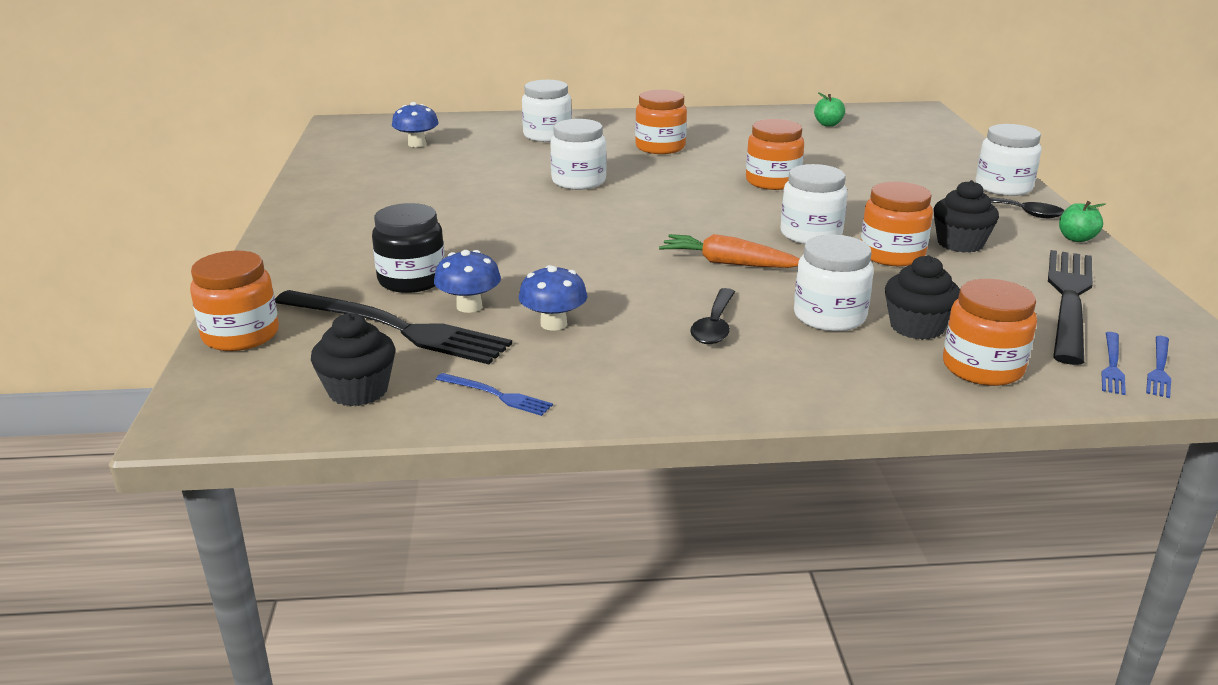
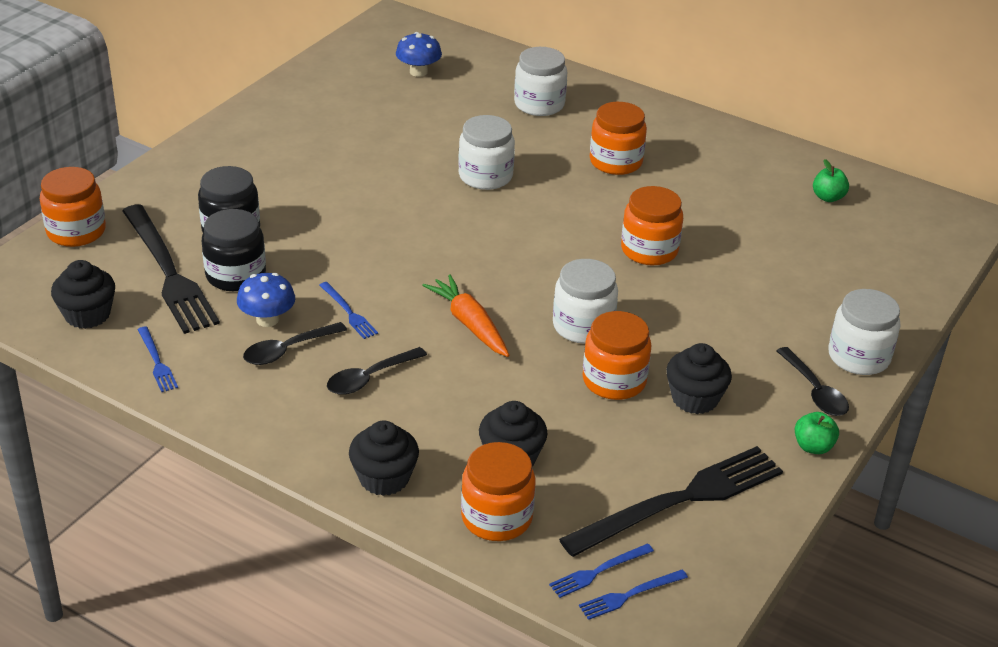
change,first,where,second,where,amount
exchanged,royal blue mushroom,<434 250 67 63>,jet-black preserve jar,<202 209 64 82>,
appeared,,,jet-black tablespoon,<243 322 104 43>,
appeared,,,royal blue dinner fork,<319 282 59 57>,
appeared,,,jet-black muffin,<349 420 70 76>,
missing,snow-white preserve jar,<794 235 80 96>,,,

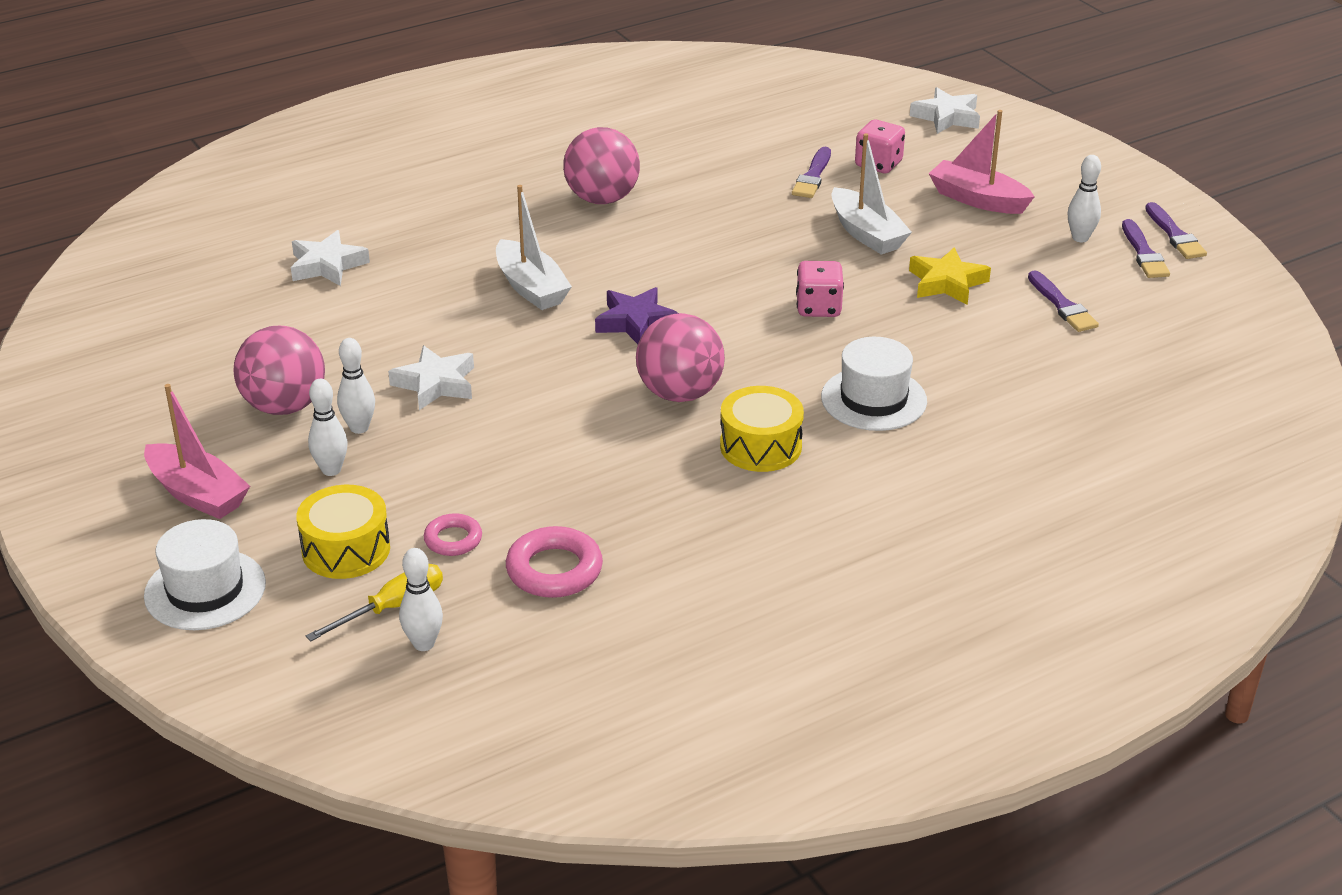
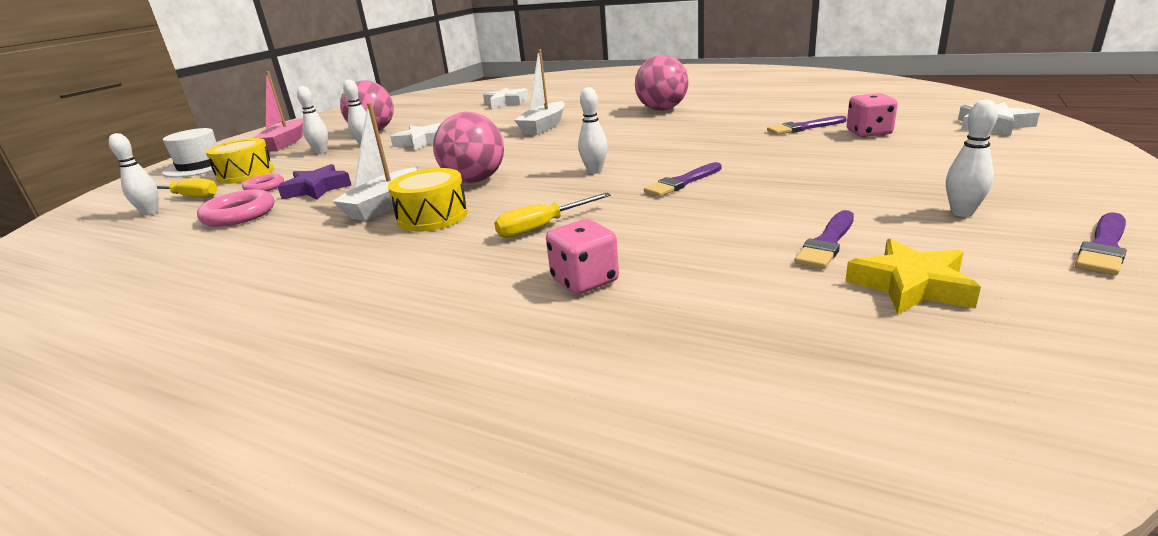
change,first,where,second,where,amount
relocated,royal purple star shape,<595 287 83 57>,,<277 164 74 36>,
relocated,snow-white toy boat,<831 133 81 122>,,<332 103 87 118>,
exchanged,snow-white hat,<821 337 106 94>,golden flat screwdriver,<494 193 117 45>,
relocated,rosy die,<796 261 48 56>,,<546 219 73 75>,
appeared,,,snow-white skittle,<578 87 29 87>,
relocated,royal purple brush,<1122 219 48 59>,,<644 162 78 35>,
relocated,golden star shape,<909 247 82 58>,,<845 239 136 75>,
missing,rosy toy boat,<928 110 107 104>,,,

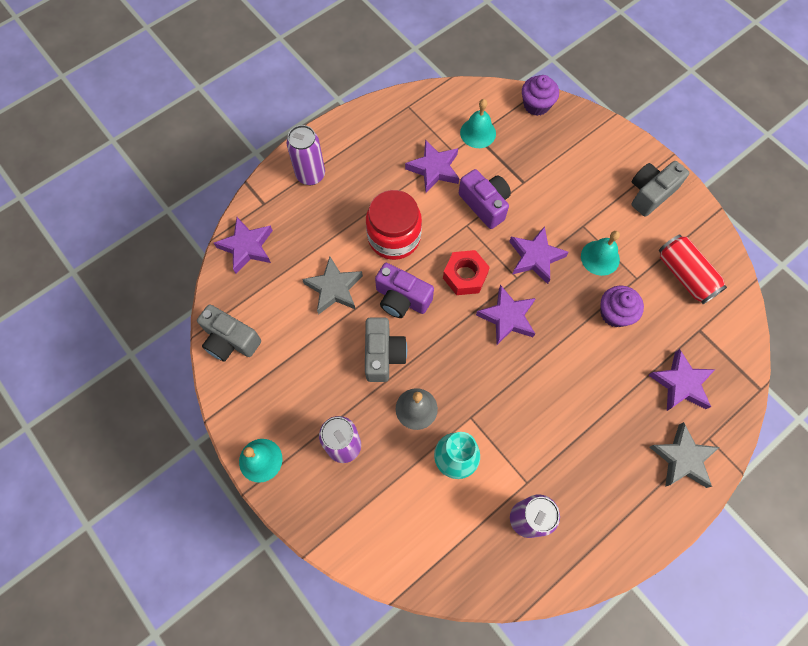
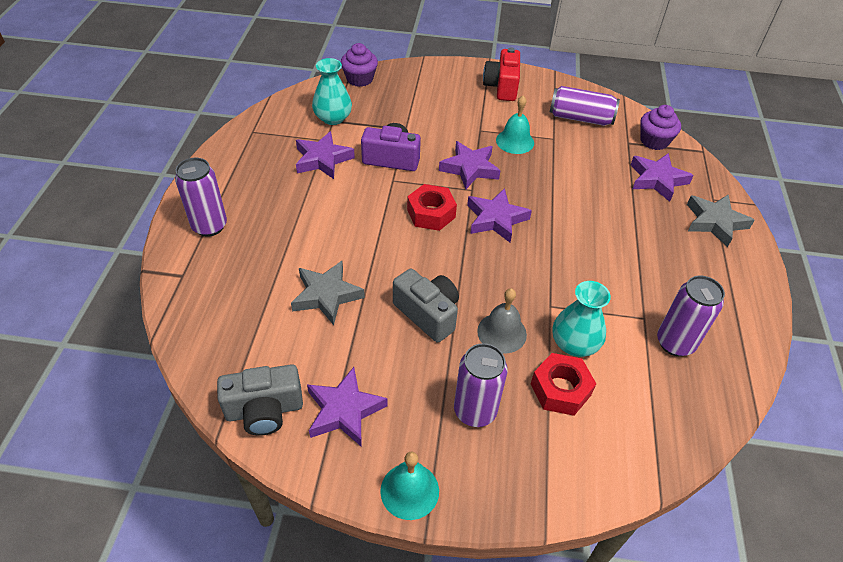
change,first,where,second,where,amount
relocated,royal purple star shape,<214 217 59 57>,,<307 367 81 79>,
exchanged,teal school bell,<460 99 36 49>,teal flower vase,<312 58 40 67>,
colour,gray camera,<631 161 58 55>,red camera,<483 47 37 54>,
appeared,,,red hex nut,<531 353 65 63>,
colour,red can,<659 234 68 70>,royal purple can,<550 86 70 40>,
relocated,royal purple muffin,<600 286 44 41>,,<640 105 41 45>,
missing,red preserve jar,<366 190 56 70>,,,
missing,royal purple camera,<375 263 59 55>,,,

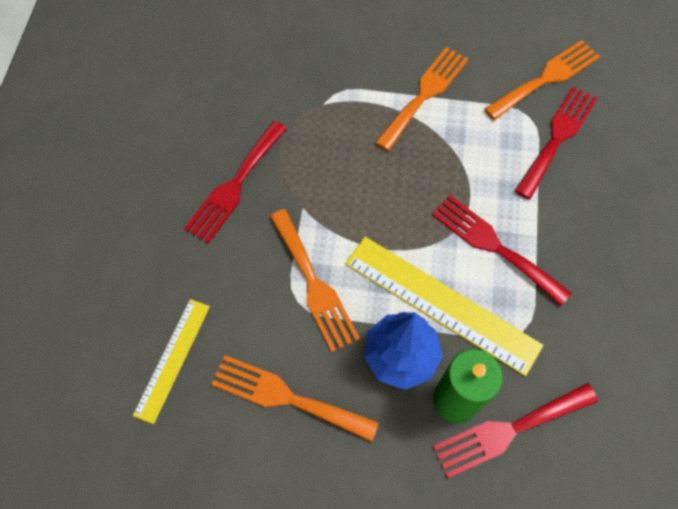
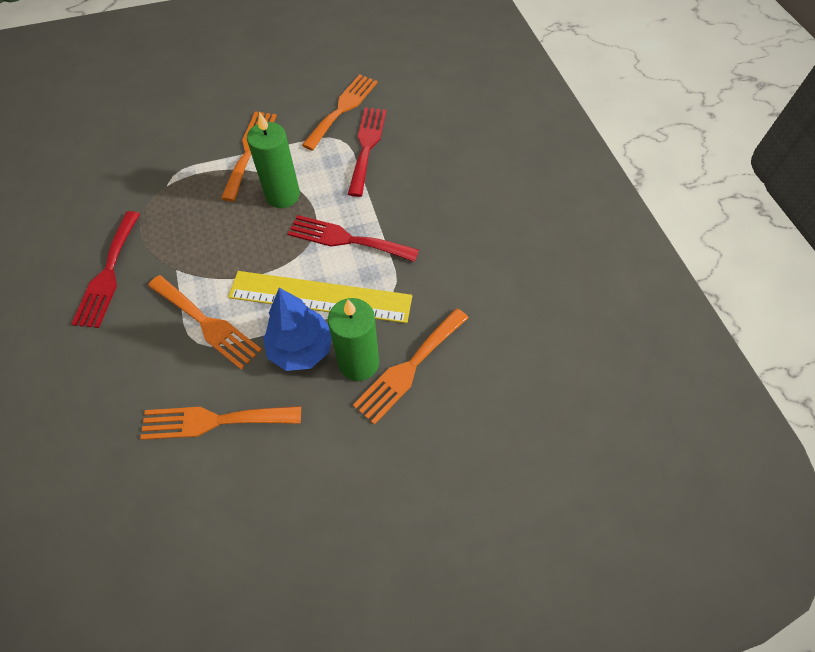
change,first,where,second,where,amount
appeared,,,leaf-green wax candle,<247 112 53 96>,
colour,red dinner fork,<432 383 166 95>,orange-coloured dinner fork,<353 308 116 117>,
missing,golden straightedge,<133 299 77 125>,,,

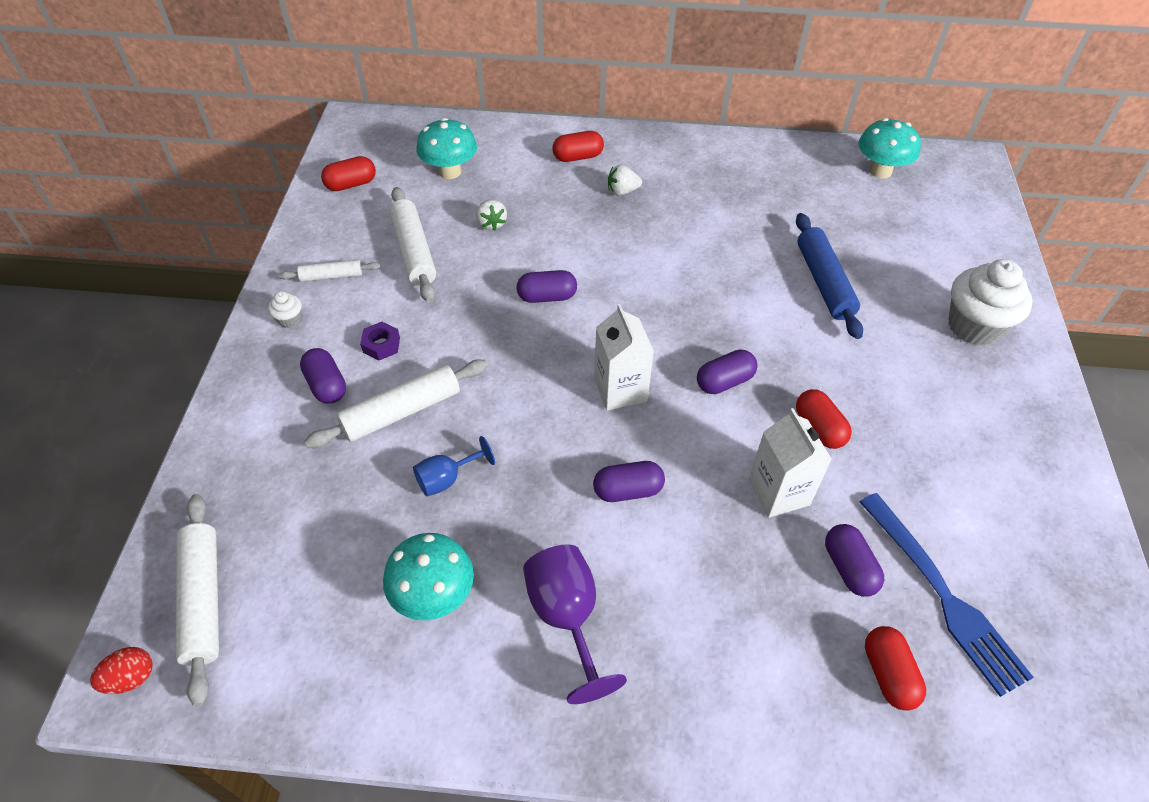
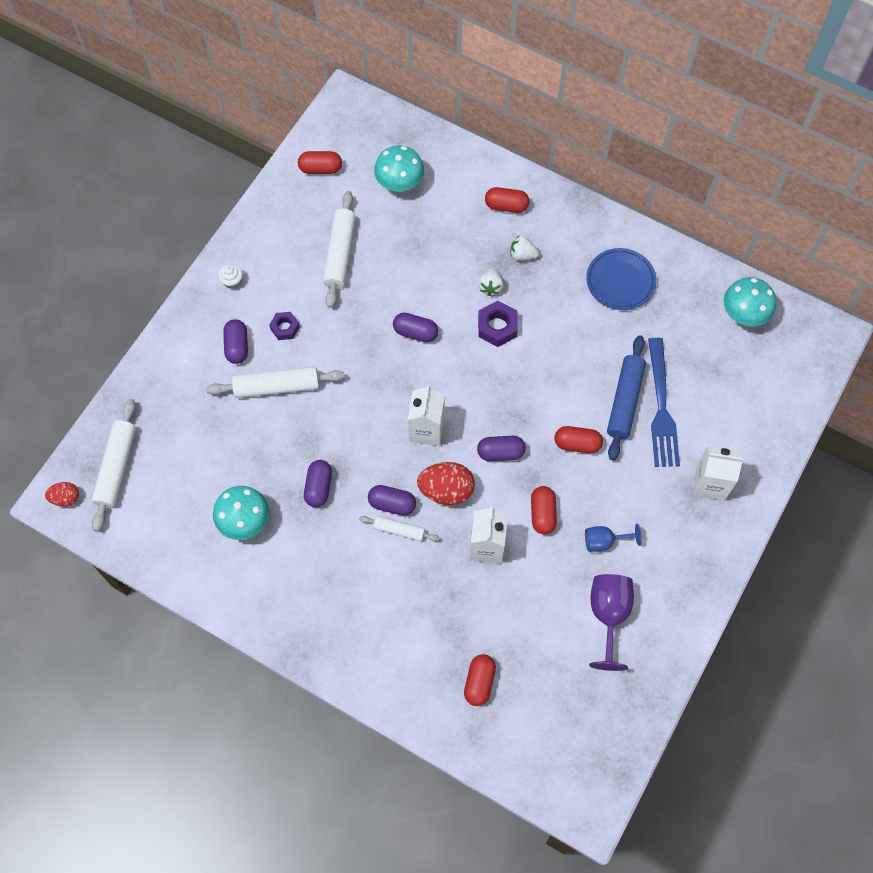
change,first,where,second,where,amount
relocated,royal purple pill,<825 524 59 73>,,<304 460 28 47>,
relocated,snow-white dough roller,<279 259 101 23>,,<359 516 80 25>,
appeared,,,red toy egg,<417 462 58 43>,
relocated,snow-white strawberry,<476 199 31 32>,,<478 268 26 28>,
appeared,,,royal purple hex nut,<478 301 40 46>,
appeared,,,red pill,<555 426 48 27>,
relocated,royal blue goblet,<413 436 82 60>,,<585 524 57 28>,
appeared,,,royal blue plate,<586 248 71 62>,
relocated,royal purple goblet,<523 544 104 160>,,<589 574 45 97>,
relocated,royal blue dinner fork,<860 493 174 204>,,<648 338 32 129>,
exchanged,snow-white muffin,<948 259 85 87>,snow-white milk carton,<693 446 51 55>,

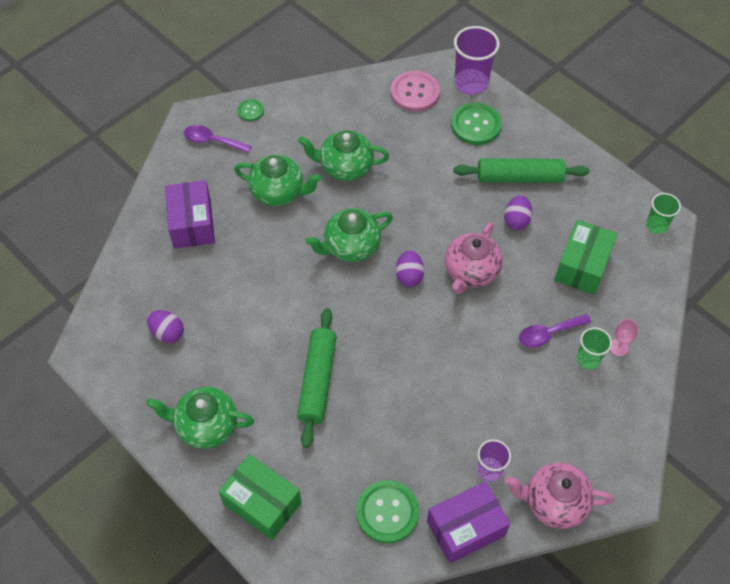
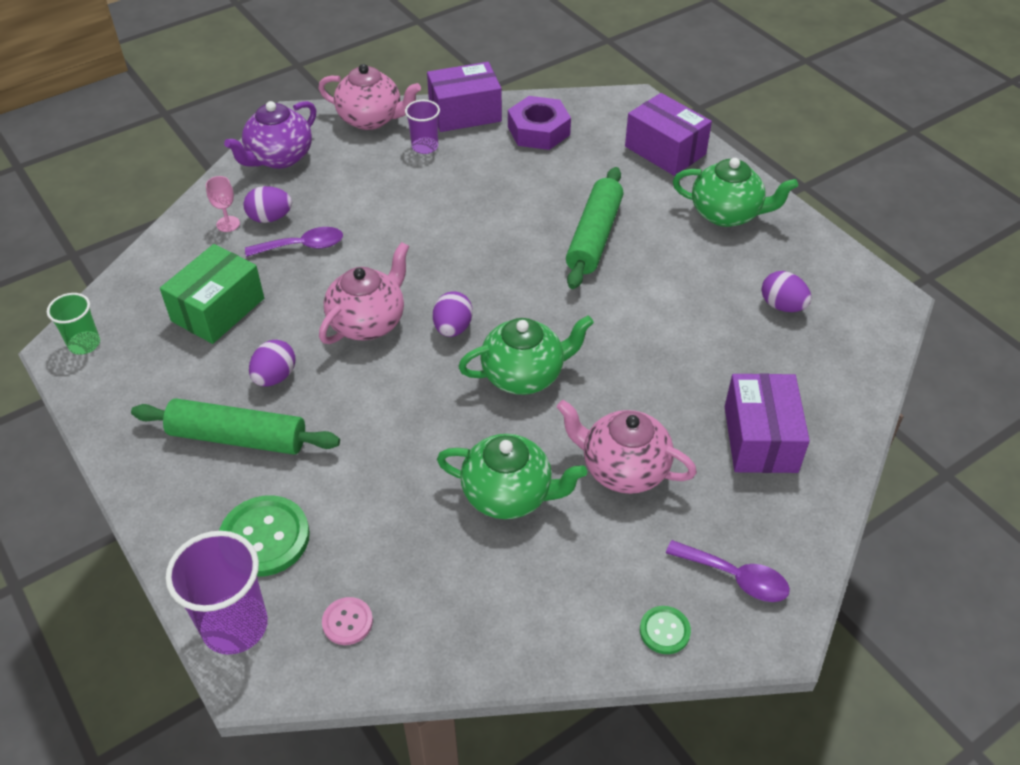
change,first,where,second,where,amount
appeared,,,royal purple teapot,<224 101 92 68>,
exchanged,leaf-green beaker,<577 327 35 42>,royal purple toy egg,<243 186 49 37>,
size,rosy shirt button,<391 71 49 41>,,<322 597 51 48>,x0.53
exchanged,leaf-green shirt button,<356 480 63 64>,royal purple hex nut,<508 96 63 54>,
colour,leaf-green teapot,<234 155 88 51>,rosy teapot,<557 400 140 94>,
colour,leaf-green package,<218 454 84 86>,royal purple package,<625 93 87 83>,

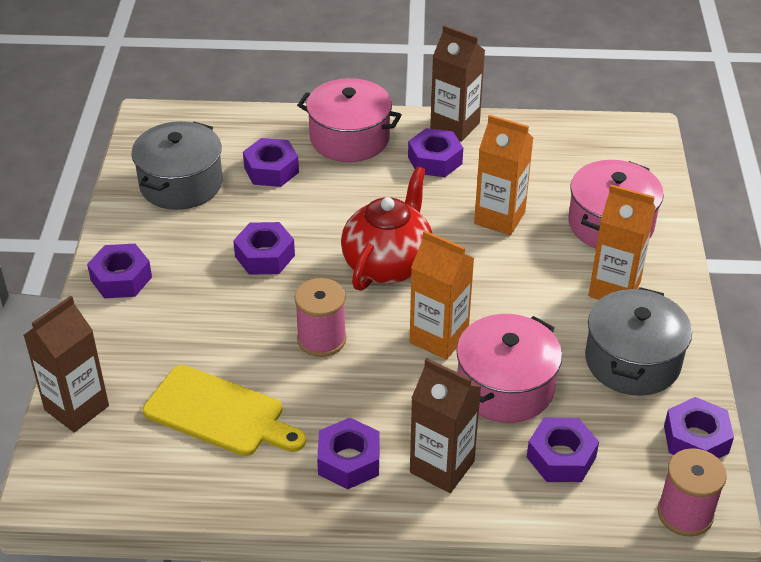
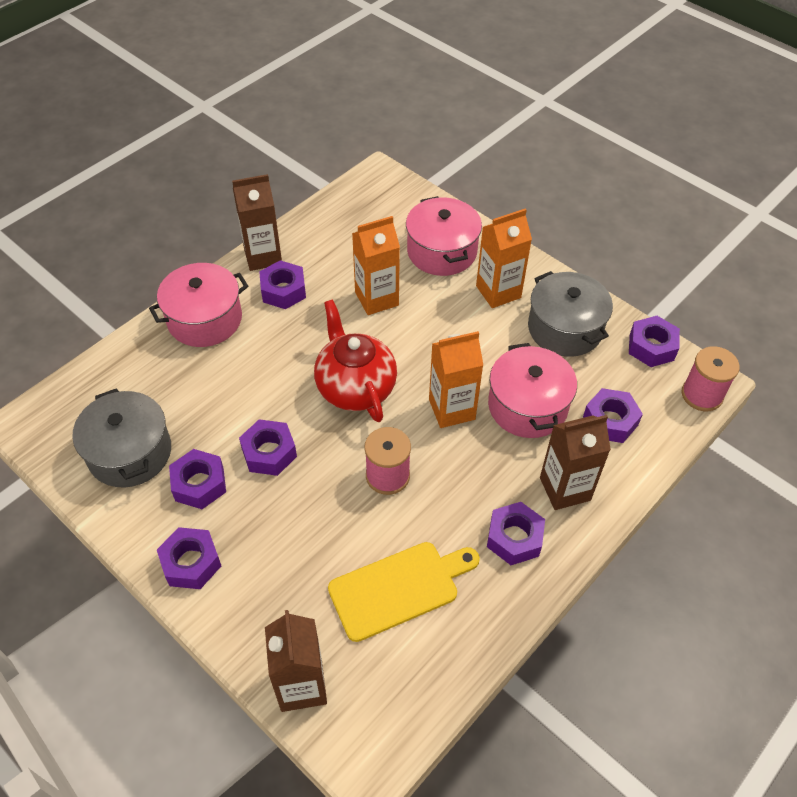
change,first,where,second,where,amount
relocated,royal purple hex nut,<243 138 56 49>,,<169 449 57 60>,

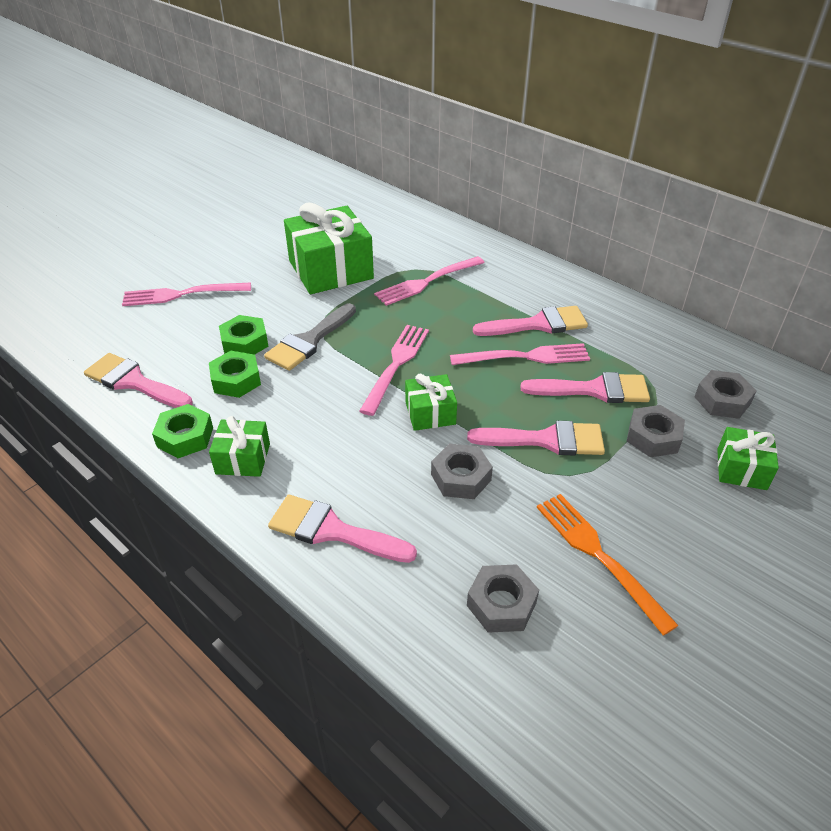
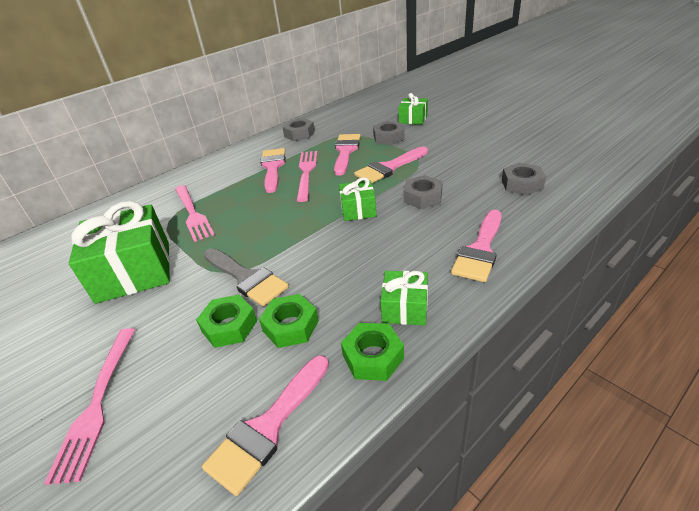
change,first,where,second,where,amount
relocated,gray hex nut,<695 370 62 49>,,<282 118 33 23>,
spun,rosy brush,<467 421 138 35>,,<354 147 74 37>,135 degrees counterclockwise
missing,rosy dinner fork,<359 325 70 91>,,,
missing,orange-coloured dinner fork,<537 494 142 141>,,,

